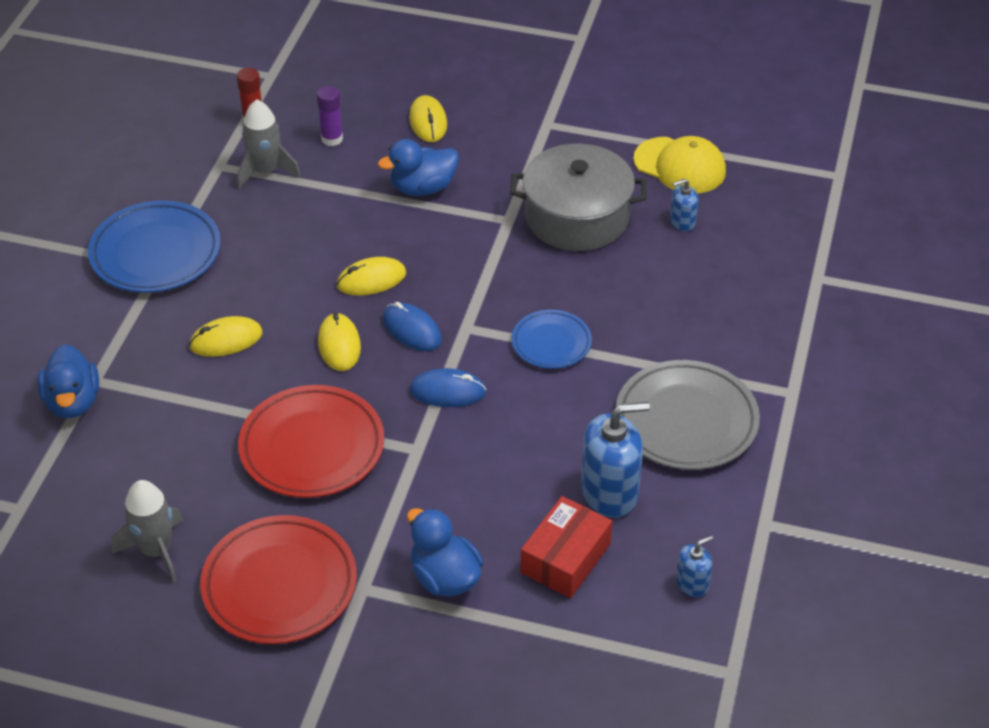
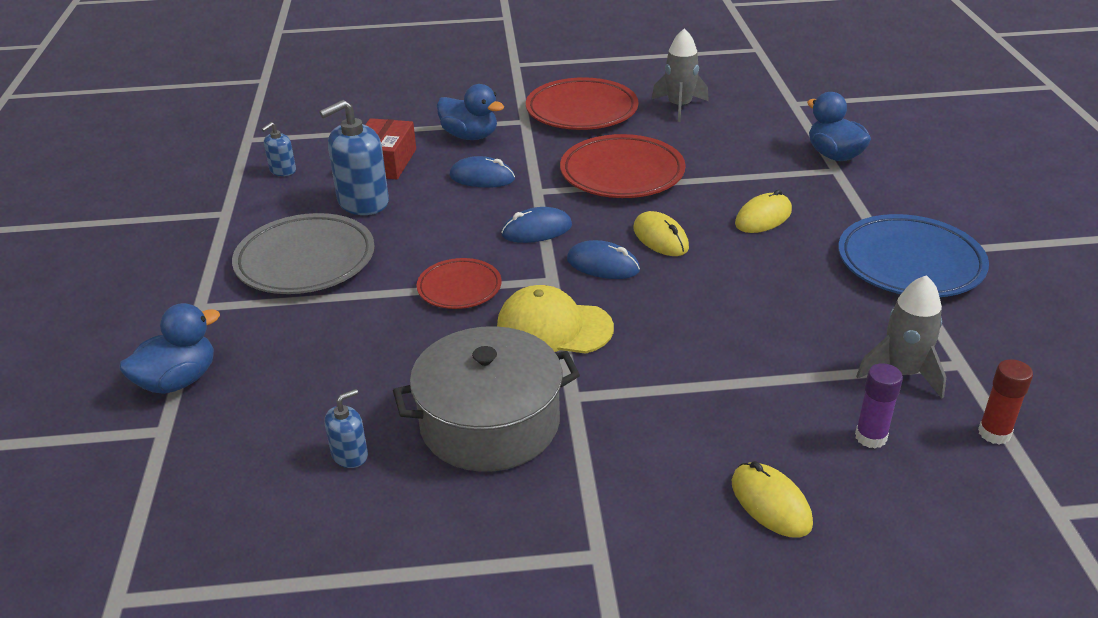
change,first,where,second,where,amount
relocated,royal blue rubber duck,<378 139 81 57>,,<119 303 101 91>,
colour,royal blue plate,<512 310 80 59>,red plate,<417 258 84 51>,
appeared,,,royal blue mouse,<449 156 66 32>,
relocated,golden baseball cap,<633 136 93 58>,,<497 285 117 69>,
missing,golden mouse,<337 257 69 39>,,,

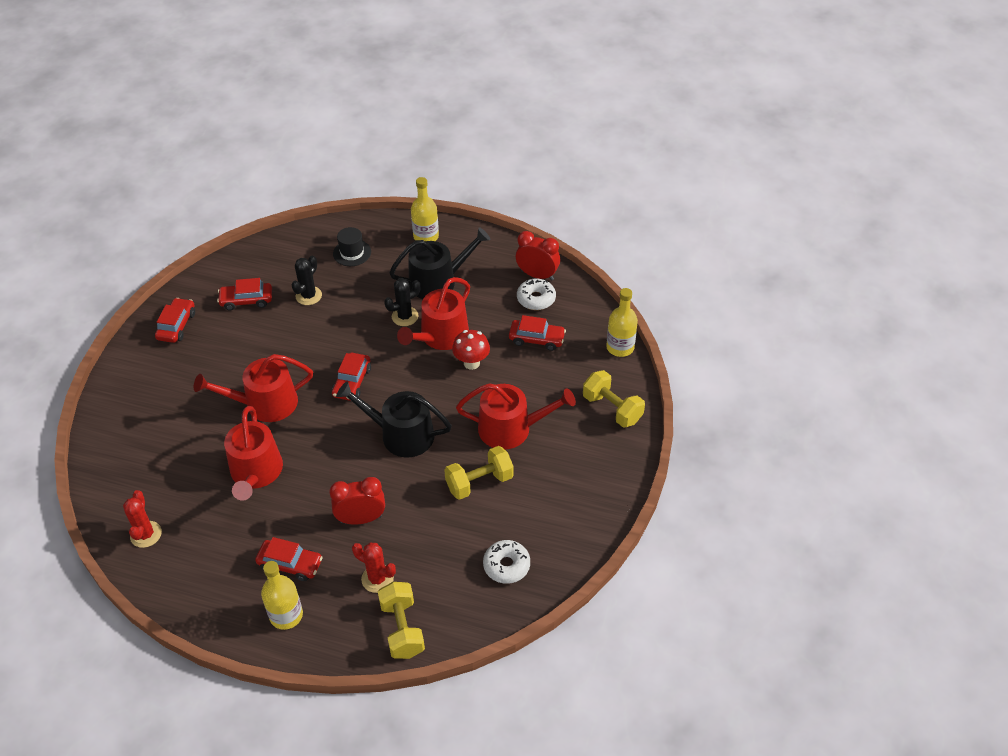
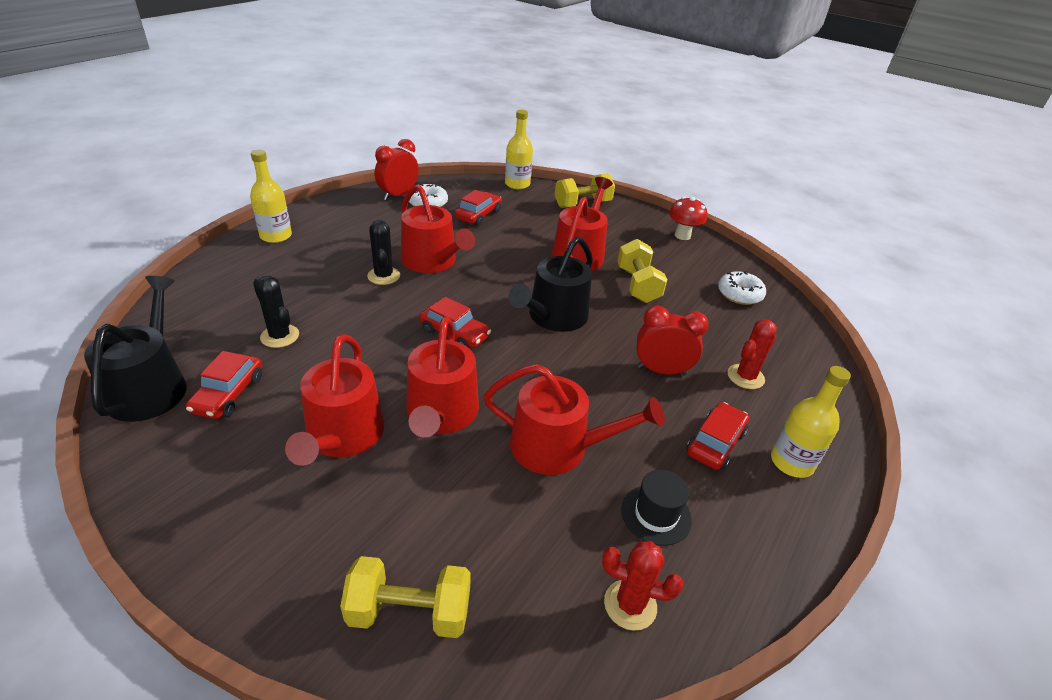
change,first,where,second,where,amount
relocated,jet-black sprinkling can,<389 227 102 72>,,<84 276 103 146>,
appeared,,,red sprinkling can,<285 334 99 132>,
relocated,golden hand weight,<378 582 47 77>,,<340 556 131 82>,
relocated,jet-black hat,<333 227 38 39>,,<621 470 71 76>,
spun,red clock,<329 477 56 48>,,<637 306 72 70>,90 degrees clockwise
relocated,red mushroom,<452 330 38 40>,,<669 197 38 43>,
missing,red car,<155 298 40 45>,,,

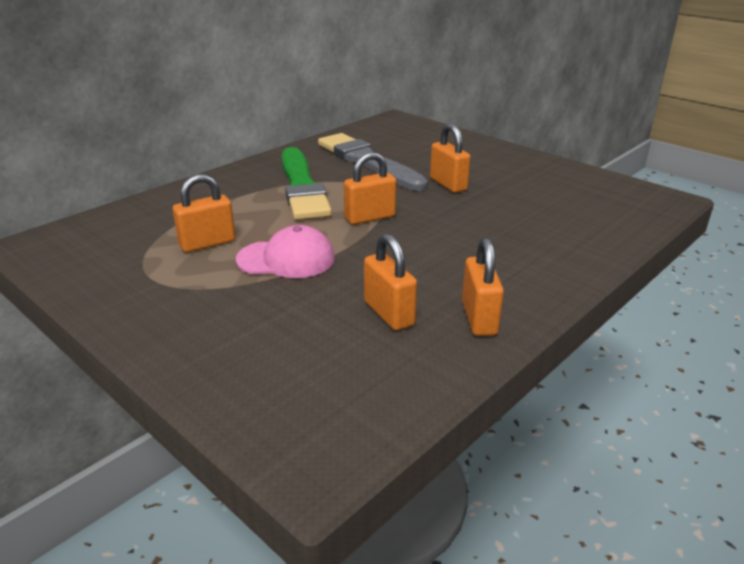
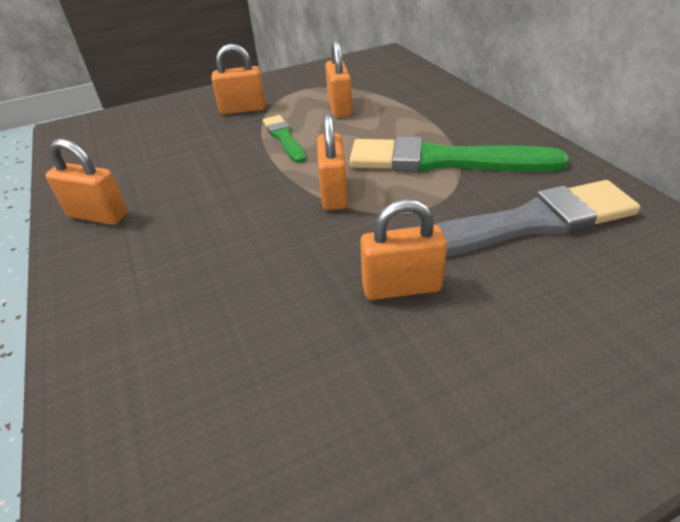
change,first,where,second,where,amount
relocated,orange-coloured padlock,<364 234 53 97>,,<211 44 55 71>,
exchanged,rosy baseball cap,<236 225 99 53>,leaf-green brush,<263 115 43 48>,

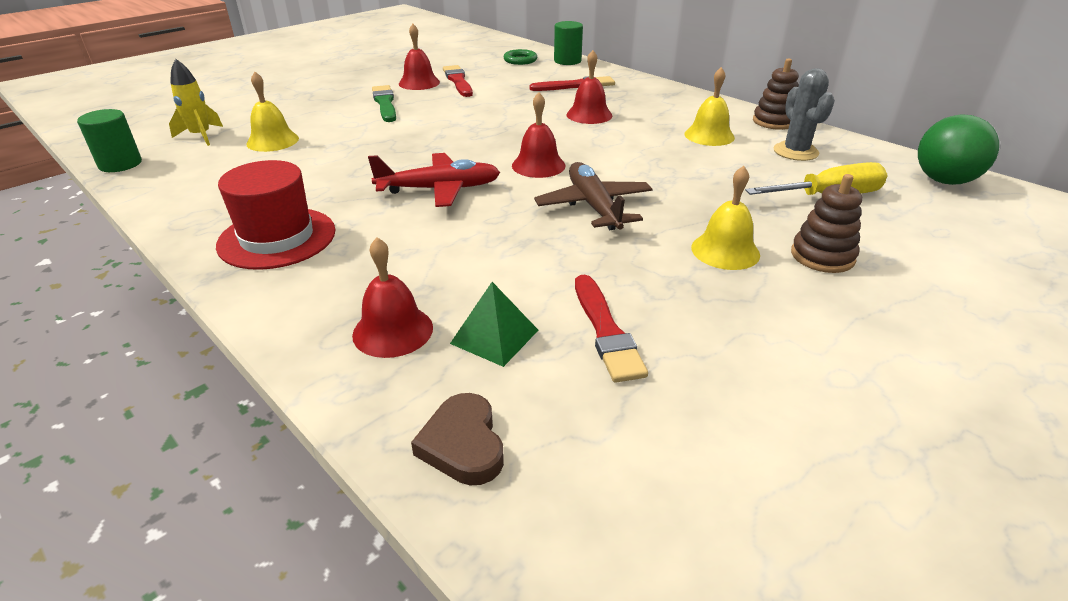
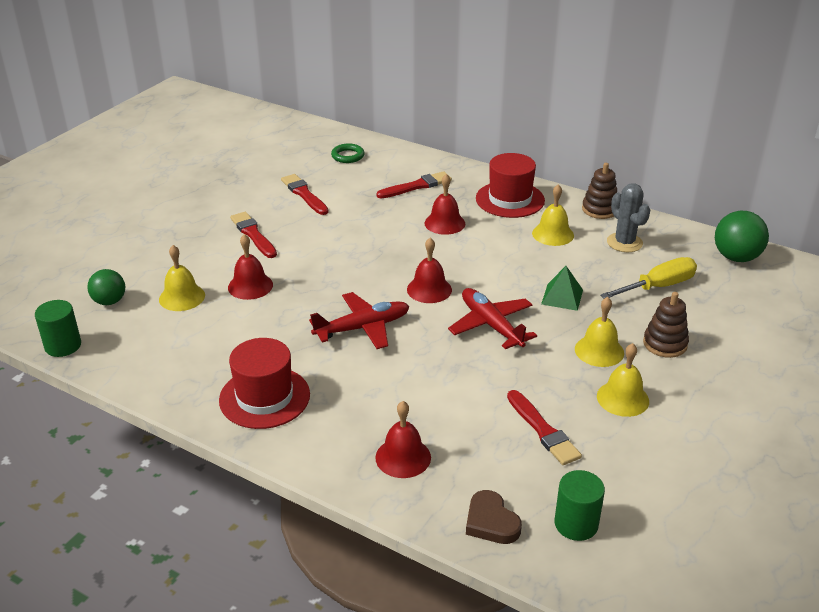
change,first,where,second,where,amount
exchanged,golden rocket,<169 59 54 87>,leaf-green play ball,<87 269 38 36>,
relocated,red school bell,<399 24 41 66>,,<228 234 45 66>,
colour,leaf-green brush,<372 85 24 37>,red brush,<230 212 47 46>,
colour,brown toy plane,<534 162 119 68>,red toy plane,<448 288 89 61>,
appeared,,,red hat,<476 153 69 65>,
relocated,leaf-green pyramid shape,<450 282 88 85>,,<541 266 42 45>,
relocated,leaf-green cylinder,<554 21 29 44>,,<555 470 50 71>,
appeared,,,golden school bell,<597 343 52 74>,

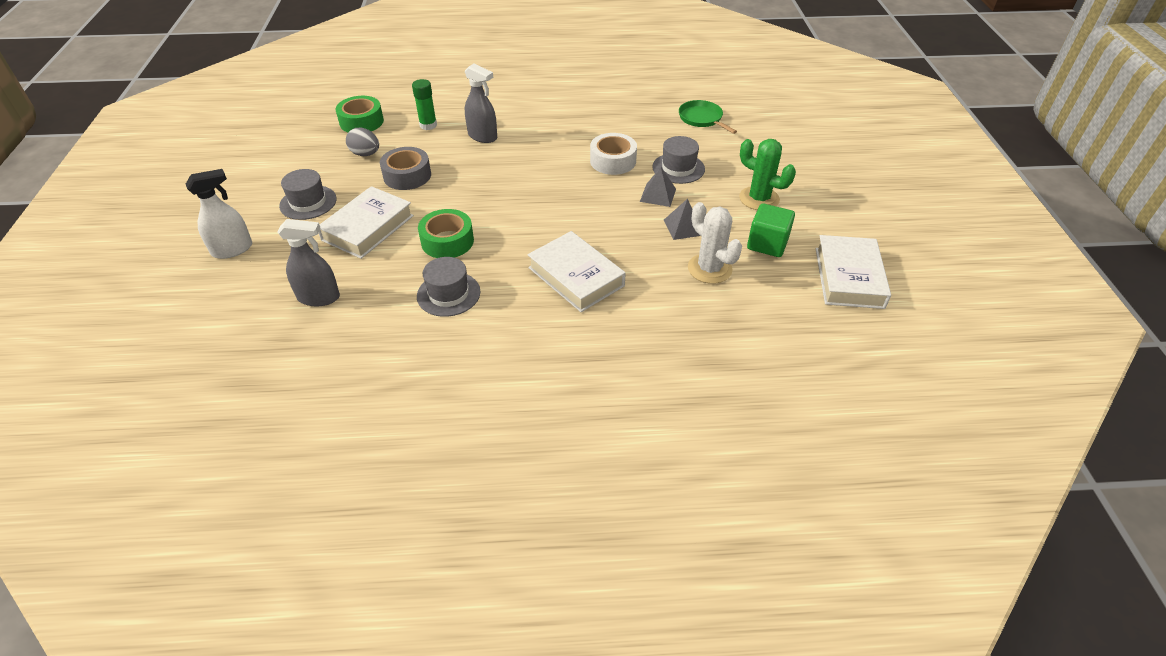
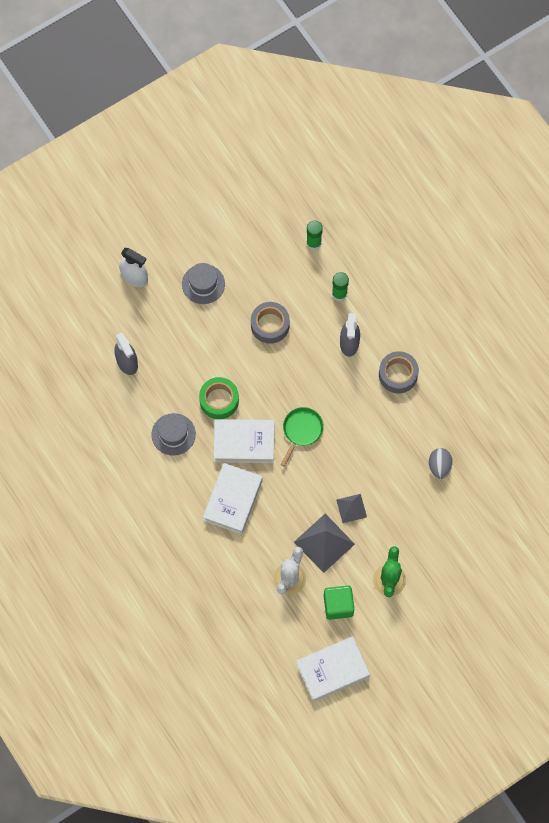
change,first,where,second,where,amount
relocated,snow-white hardback,<319 186 95 73>,,<214 419 60 44>,
relocated,leaf-green skillet,<679 100 58 34>,,<281 407 43 60>,
size,gray pyramid shape,<664 199 36 41>,,<294 514 61 59>,x1.71
exchanged,leaf-green sticky tape,<336 96 48 36>,leaf-green glue stick,<307 220 16 30>,
appeared,,,gray sticky tape,<379 351 40 42>,
relocated,gray toy egg,<346 128 33 28>,,<429 448 24 31>,
missing,snow-white sticky tape,<590 133 47 42>,,,
missing,gray hat,<652 136 53 48>,,,

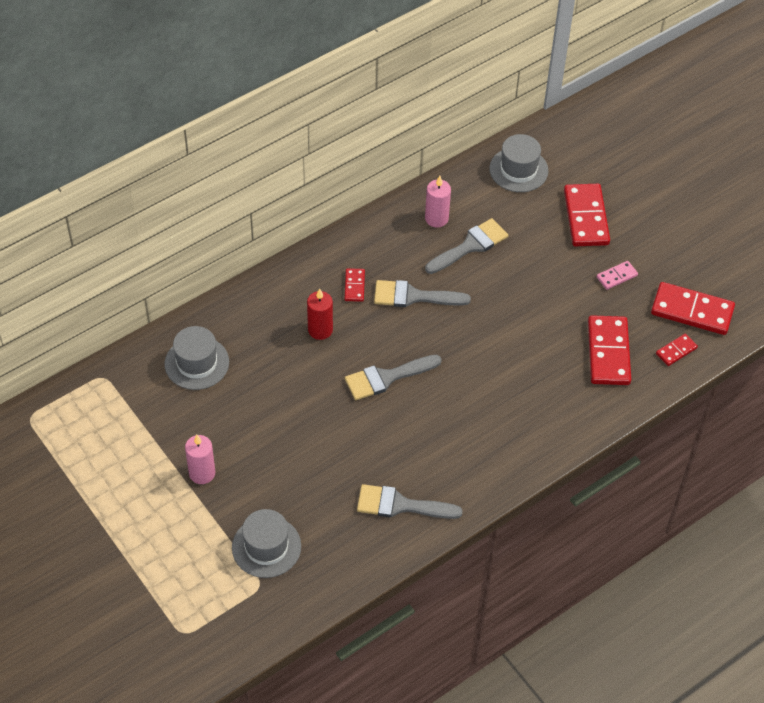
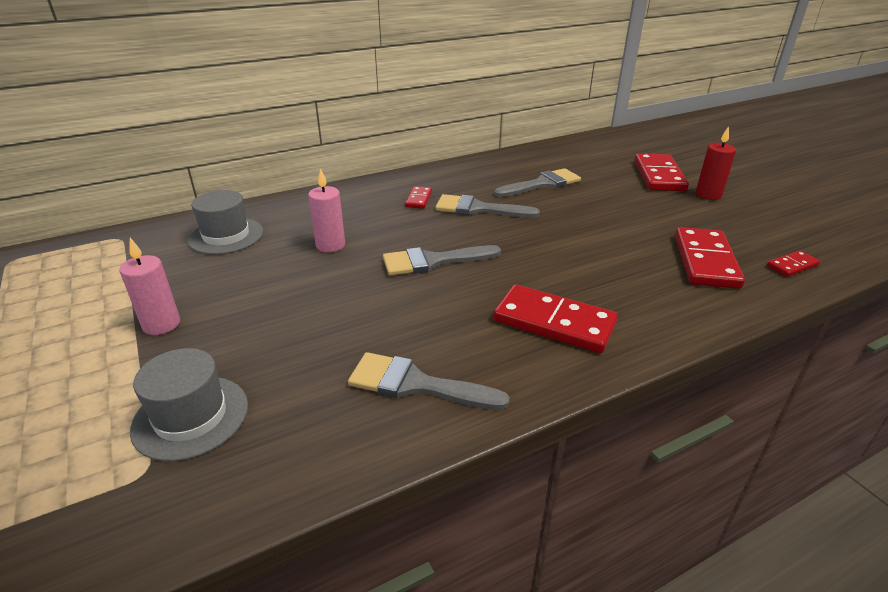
change,first,where,second,where,amount
relocated,rosy wax candle,<425 176 26 52>,,<308 168 37 84>,
relocated,red domino,<651 282 84 53>,,<494 284 124 69>,
relocated,red wax candle,<307 288 26 52>,,<696 126 40 74>,
missing,gray hat,<489 134 60 58>,,,
missing,rosy domino,<597 261 41 29>,,,

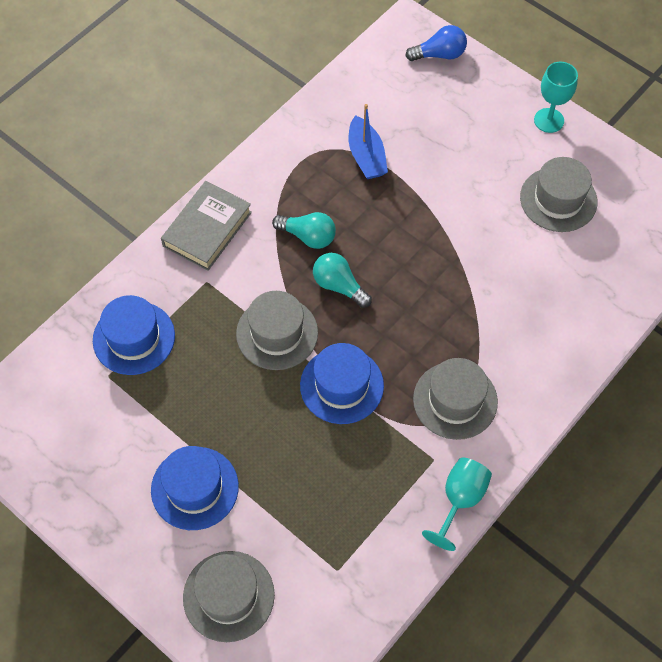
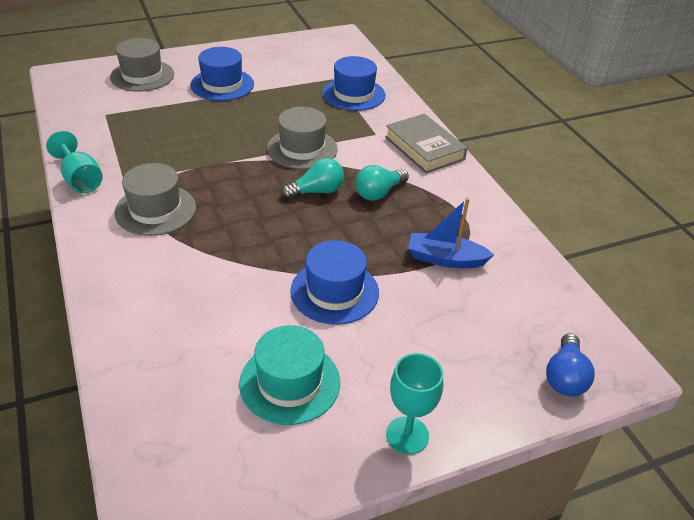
change,first,where,second,where,amount
colour,gray hat,<520 157 78 75>,teal hat,<239 325 101 100>,
relocated,royal blue hat,<300 343 84 81>,,<290 240 89 85>,

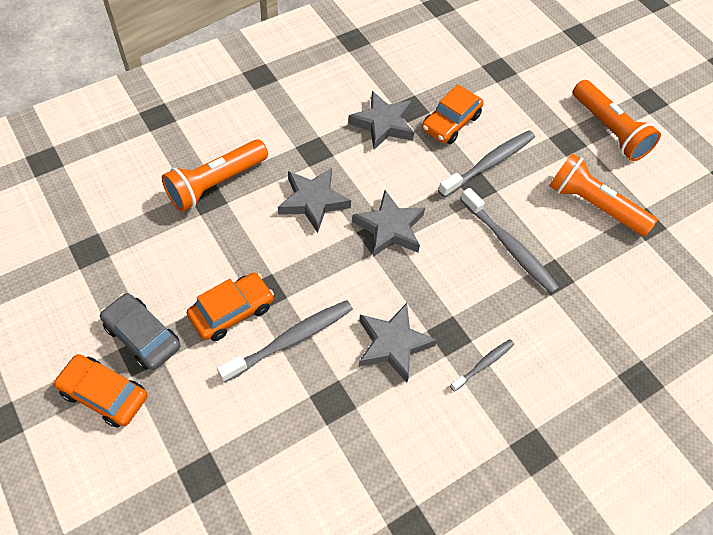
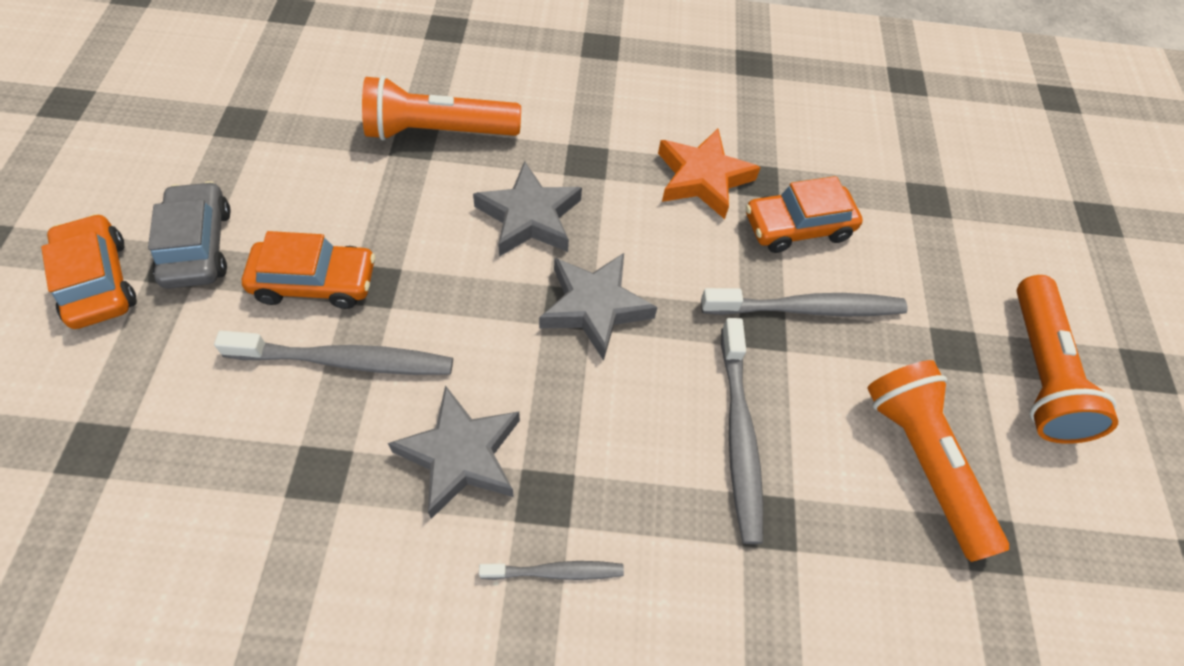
change,first,where,second,where,amount
colour,gray star shape,<348 91 66 59>,orange-coloured star shape,<658 129 103 90>,

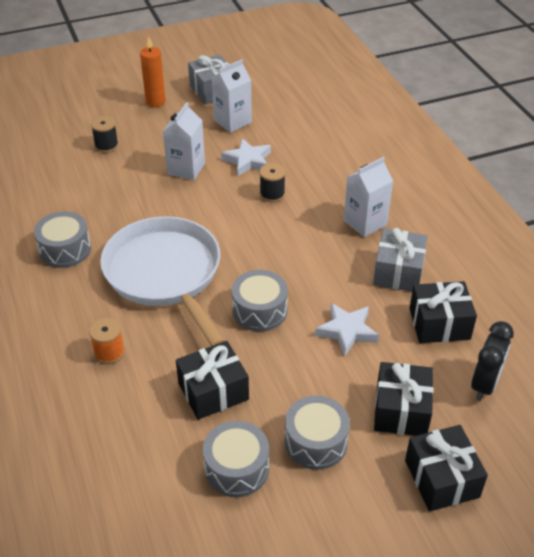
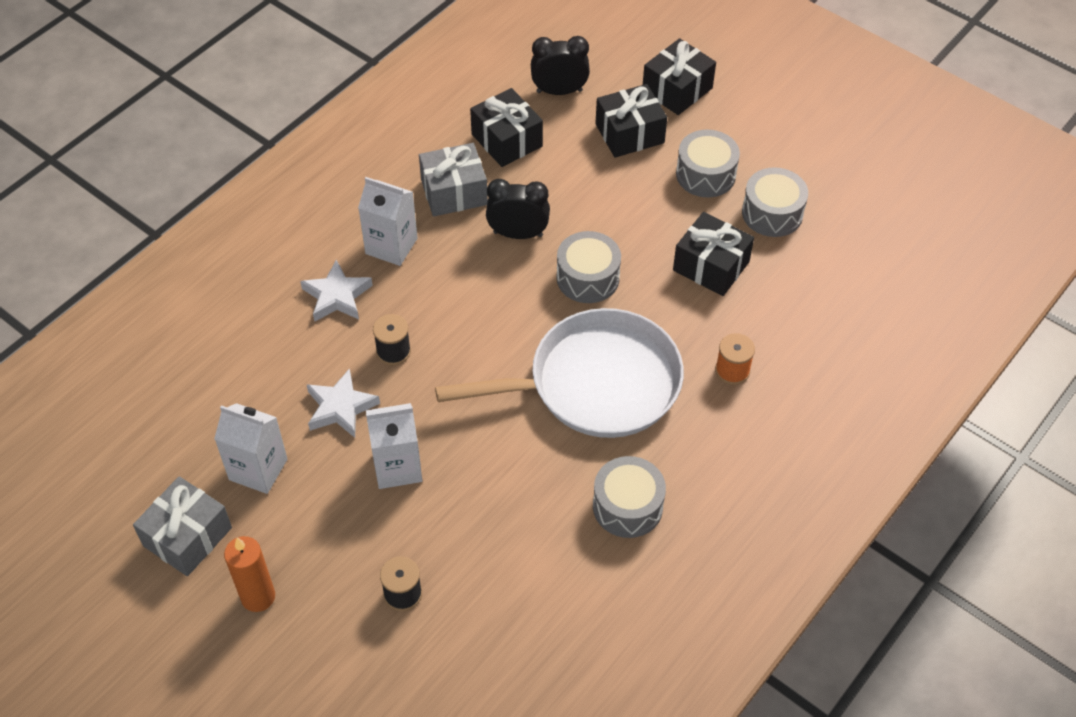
change,first,where,second,where,amount
relocated,snow-white star shape,<315 303 64 53>,,<300 260 73 62>,
spun,snow-white skillet,<100 216 125 130>,,<435 308 249 130>,135 degrees counterclockwise
appeared,,,jet-black clock,<486 179 64 60>,

